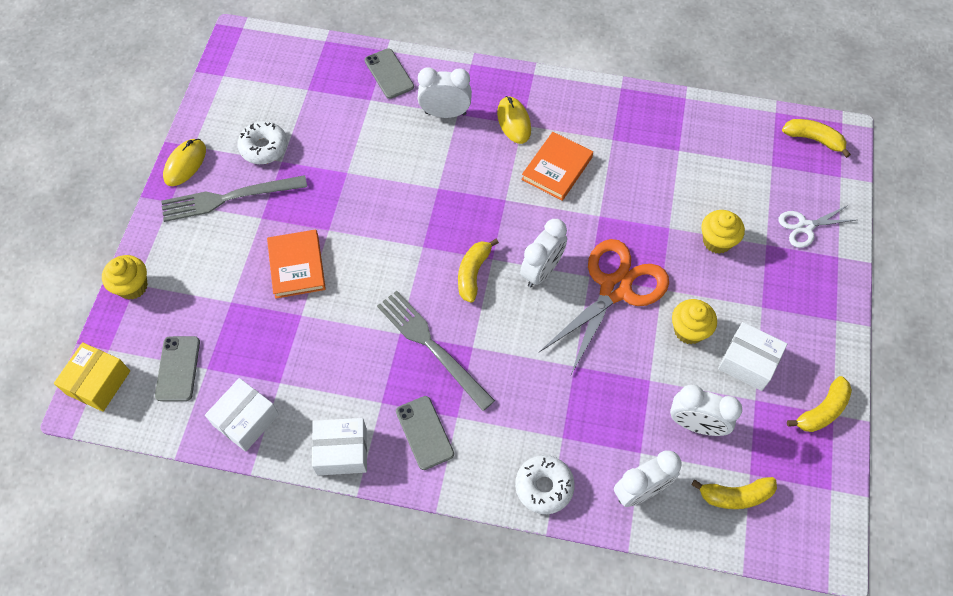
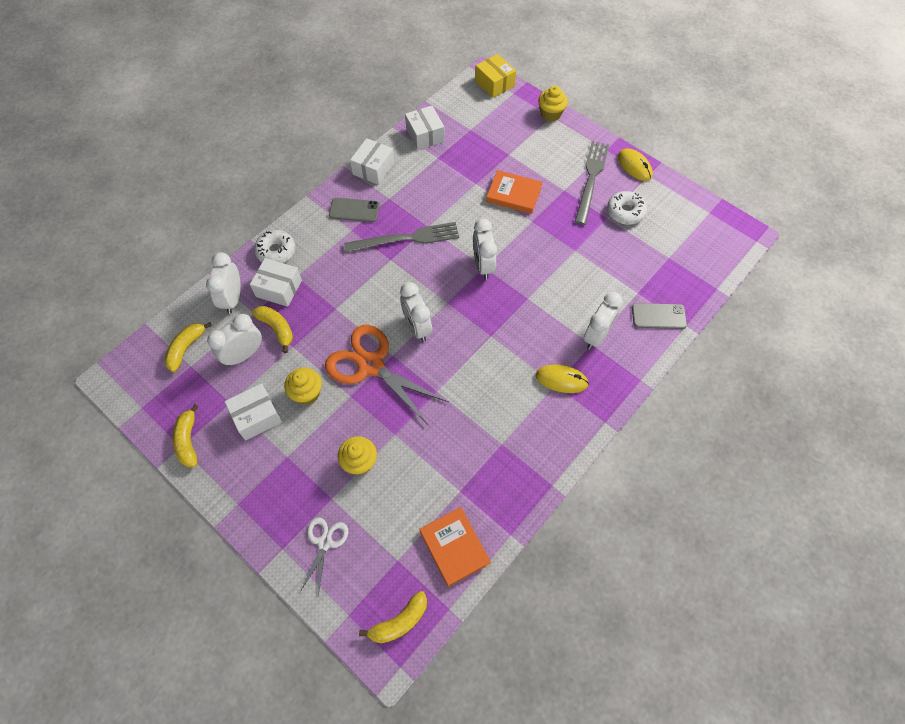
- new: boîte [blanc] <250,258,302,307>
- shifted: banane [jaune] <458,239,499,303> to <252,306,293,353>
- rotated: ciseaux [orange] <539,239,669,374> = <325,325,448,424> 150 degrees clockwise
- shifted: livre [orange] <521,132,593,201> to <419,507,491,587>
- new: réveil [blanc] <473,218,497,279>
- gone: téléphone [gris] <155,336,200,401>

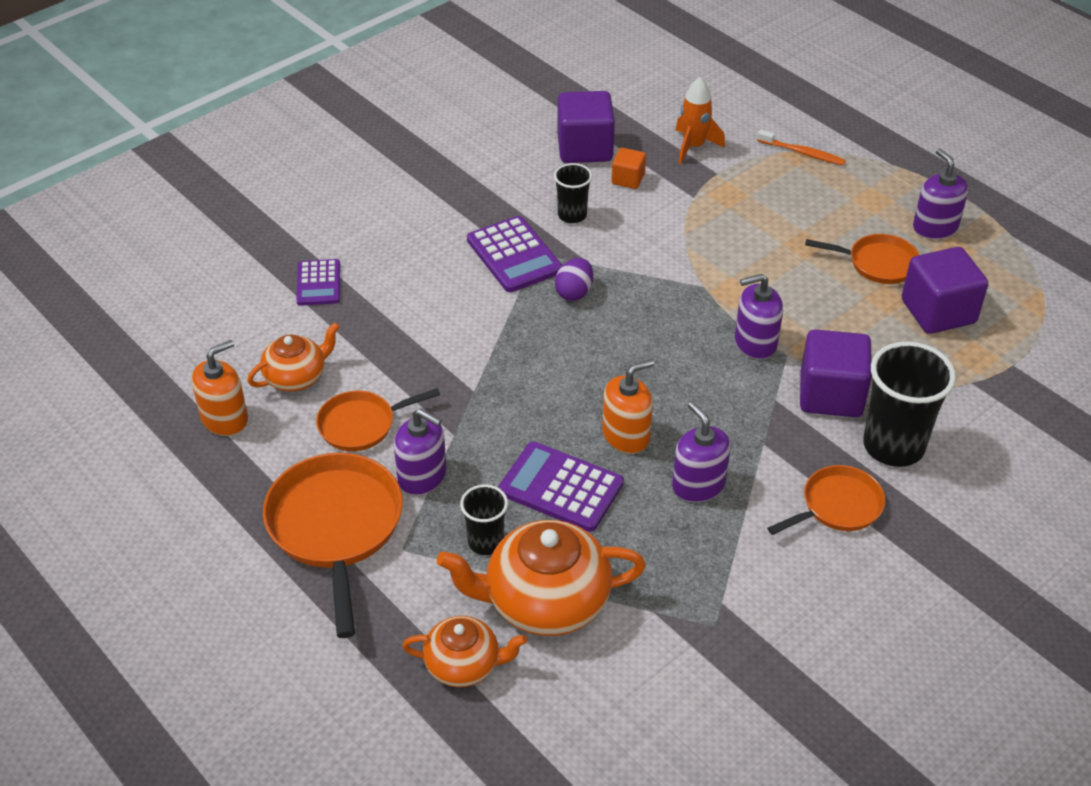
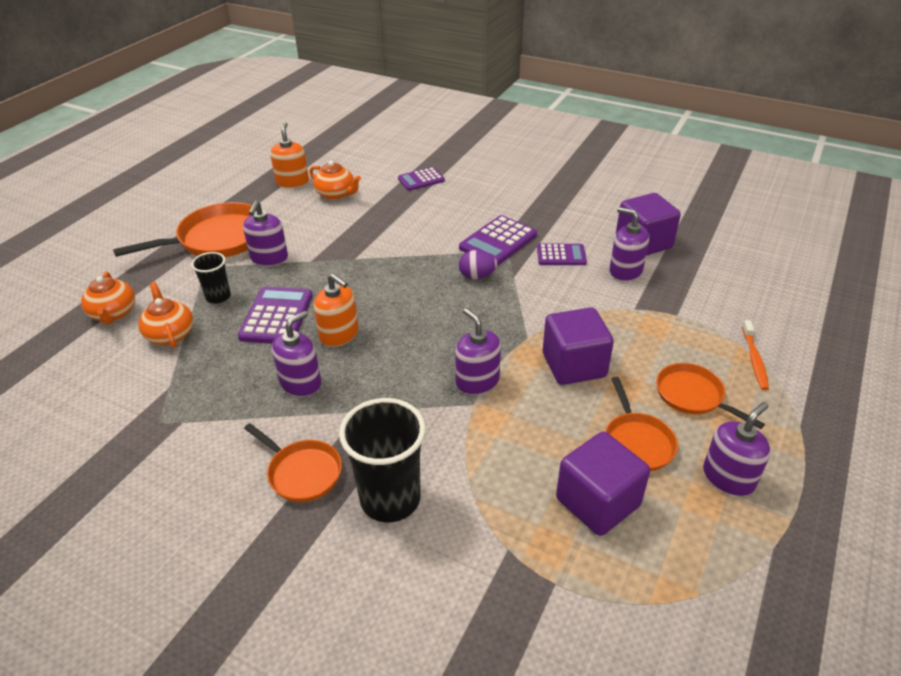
- scaled: théière [orange] <437,520,646,636> = <138,282,194,348> x0.59
- rotated: distributeur de savon [orange] <192,340,248,436> = <270,122,309,188> 120 degrees counterclockwise
- swapped: gobelet [noir] <554,163,592,223> to calculatrice [violet] <537,244,587,265>
- shifted: cube [violet] <800,329,872,417> to <543,307,614,385>
- swapped: cube [orange] <611,148,646,189> to distributeur de savon [violet] <610,207,649,281>
- shifted: poêle [orange] <316,388,440,451> to <656,363,765,429>
- gone: fusée [orange] <675,77,725,164>

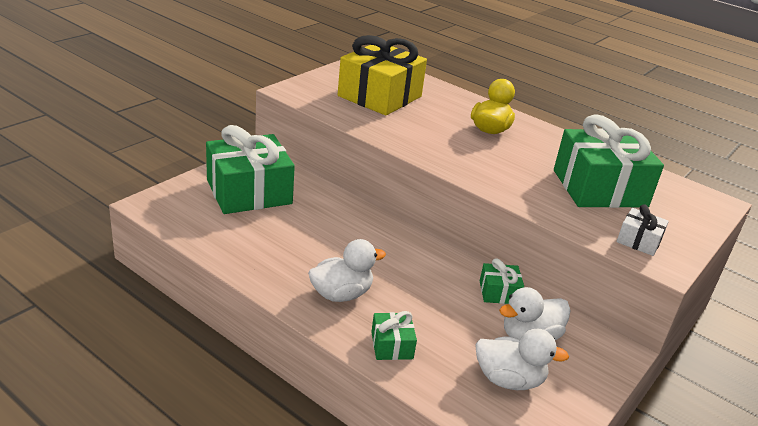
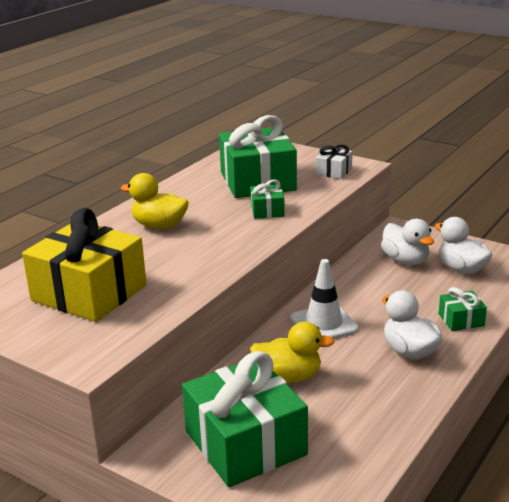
- shifted: cadeau [vert] <480,259,524,304> to <250,180,285,219>
- new: canard [jaune] <250,322,335,383>
- new: cône de chantier [blanc] <290,259,359,339>
- rotated: canard [blanc] <475,329,569,390> = <435,217,492,274> 45 degrees counterclockwise

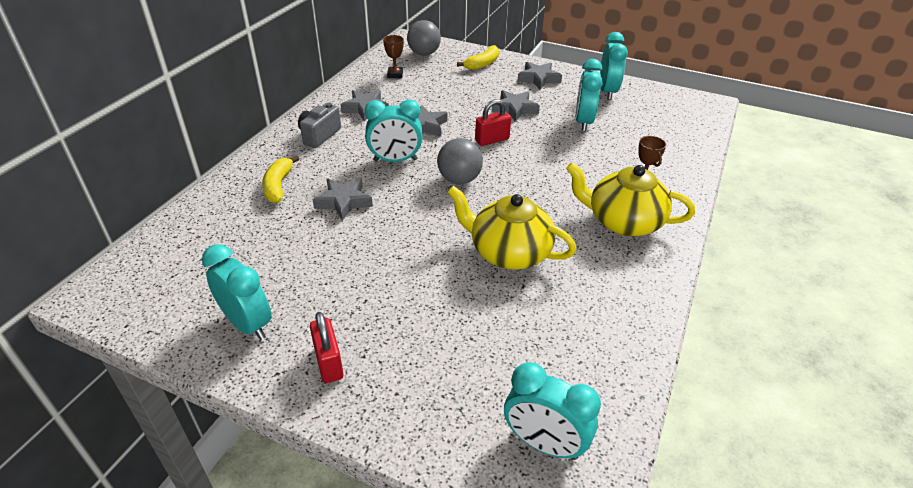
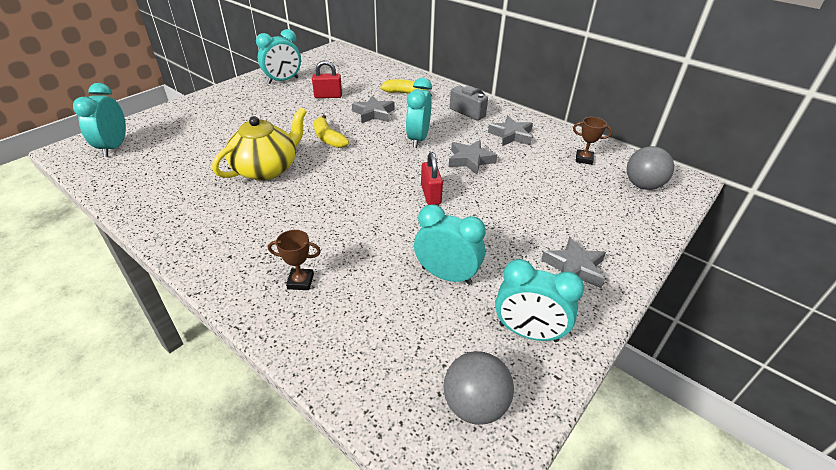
- rotated: réveil [turquoise] <504,362,601,460> = <73,83,126,157> 45 degrees counterclockwise
- shifted: cadenas [rouge] <310,312,343,383> to <312,60,342,98>
- shifted: banane [jaune] <457,45,499,70> to <314,115,349,148>
- shifted: balle [gris] <437,138,483,184> to <444,351,514,425>
- gone: étoile [gris] <492,90,540,122>
- gone: théière [jaune] <566,163,695,236>

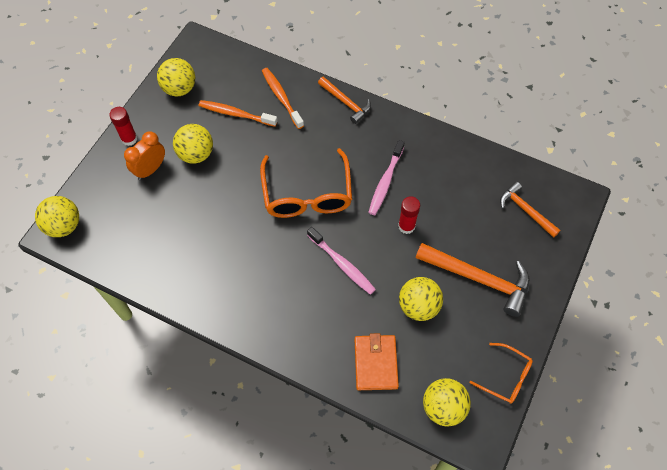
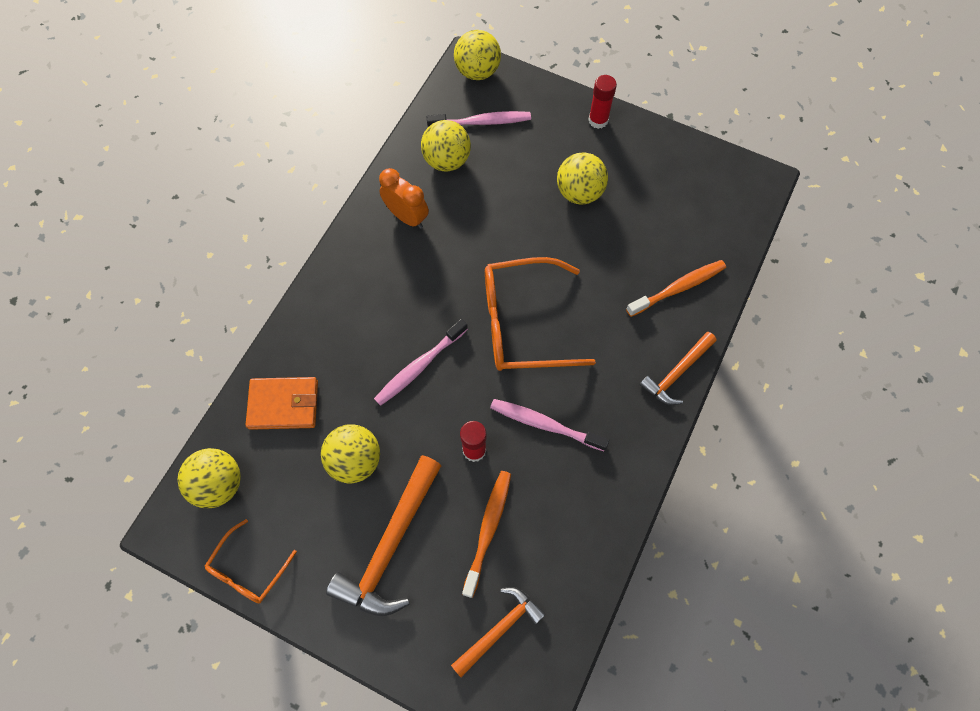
- shifted: réveil [orange] <124,131,165,180> to <379,168,429,229>
- shifted: balle [jaune] <157,58,195,96> to <421,120,471,172>
- new: brosse à dents [rose] <427,111,531,127>
- shifted: brosse à dents [orange] <199,100,277,127> to <462,471,511,598>

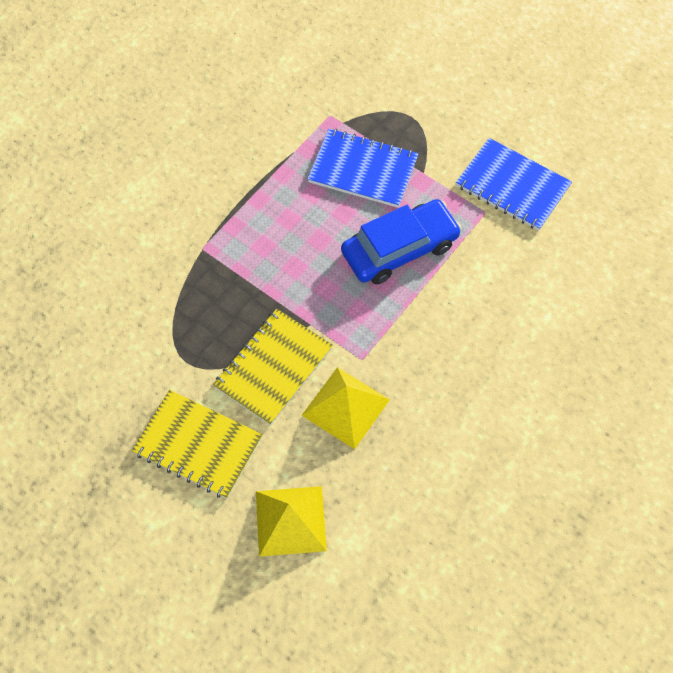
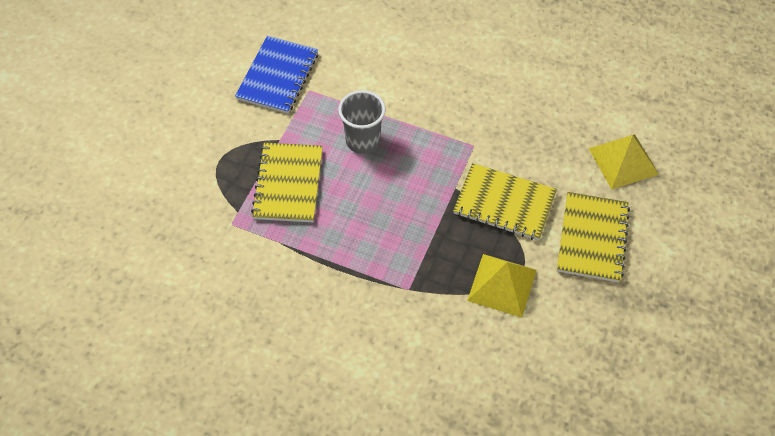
- repainted: carnet [bleu] <307,129,418,208> to carnet [jaune] <251,143,323,222>
- swapped: voiture [bleu] <341,199,461,284> to gobelet [gris] <338,90,386,154>
- shifted: pyramide [jaune] <301,367,390,449> to <467,254,537,318>

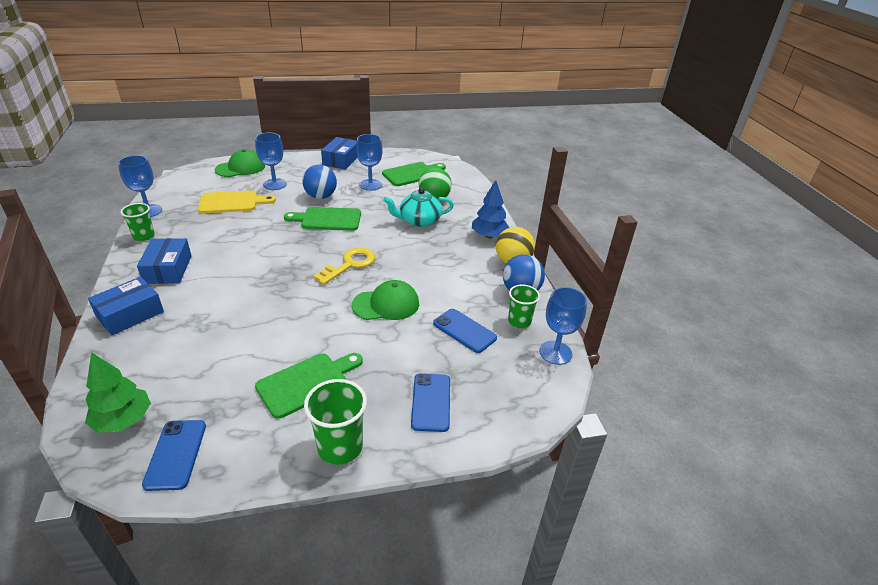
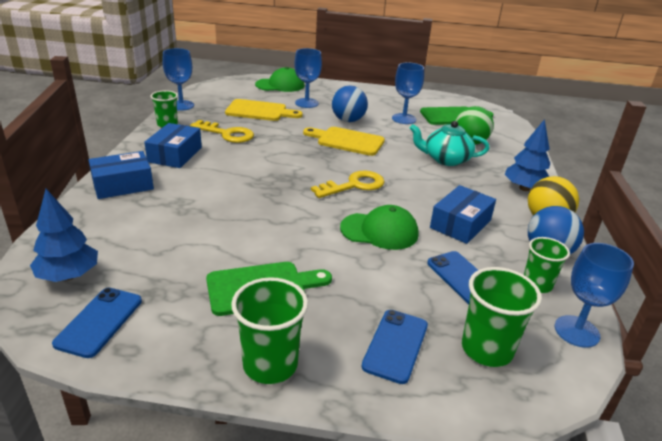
- repainted: arbre [vert] <85,352,151,433> to arbre [bleu] <30,189,98,282>
- new: clé [jaune] <190,120,254,143>
- repainted: planche à découper [vert] <284,207,361,231> to planche à découper [jaune] <303,127,385,156>
- shifted: boîte [bleu] <321,137,358,170> to <430,185,496,244>
- new: gobelet [vert] <462,267,542,367>

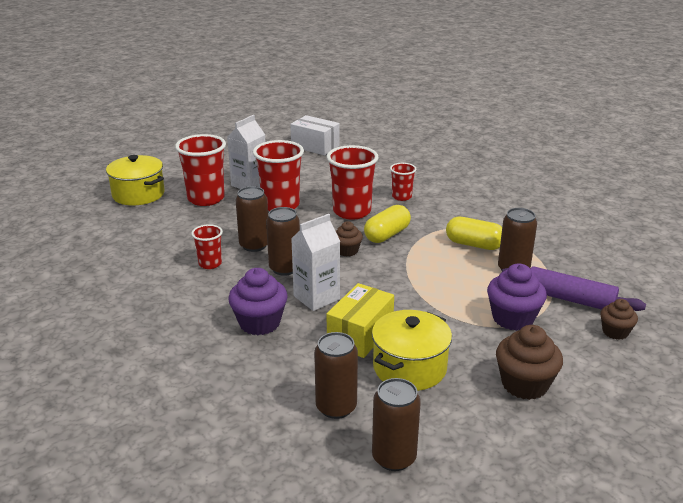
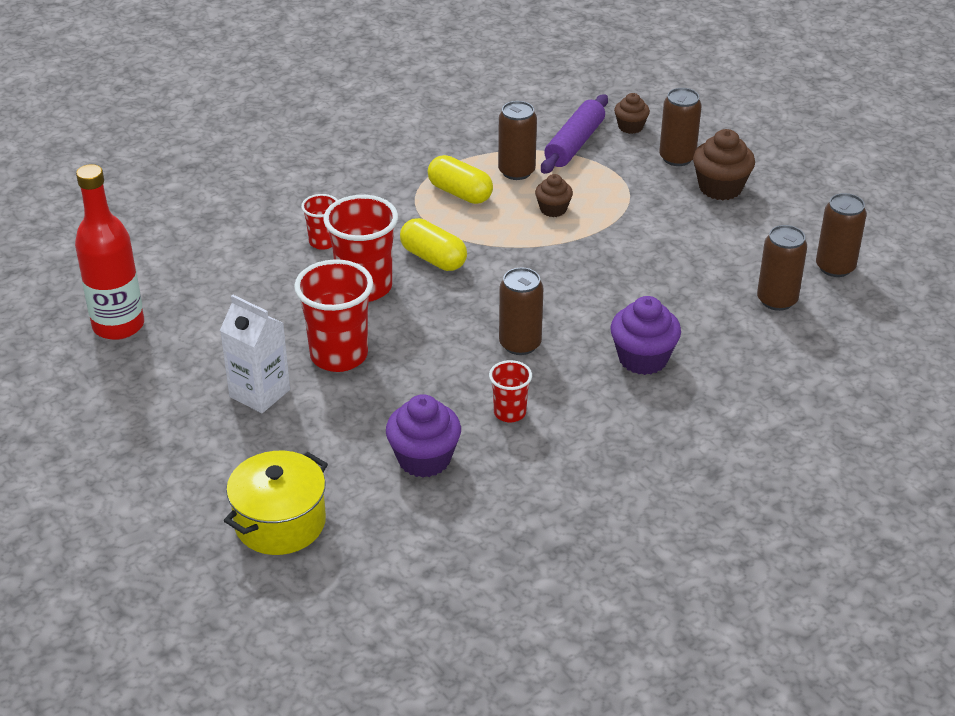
- swapped: boîte [blanc] <290,115,340,156> to bouteille [rouge] <75,164,144,340>
- shifted: muffin [violet] <487,264,547,331> to <386,394,461,478>
- rotated: gélule [jaune] <446,217,502,250> = <428,155,493,204> 75 degrees counterclockwise
- shifted: muffin [marron] <336,221,363,256> to <535,174,573,217>
- shifted: canette [marron] <236,186,268,252> to <659,88,702,166>
- gone: gobelet [rouge] <175,134,226,206>
- gone: brique de lait [blanc] <291,214,340,311>
- gone: boîte [jaune] <327,283,394,358>
- gone: marmite [jaune] <372,310,452,391>

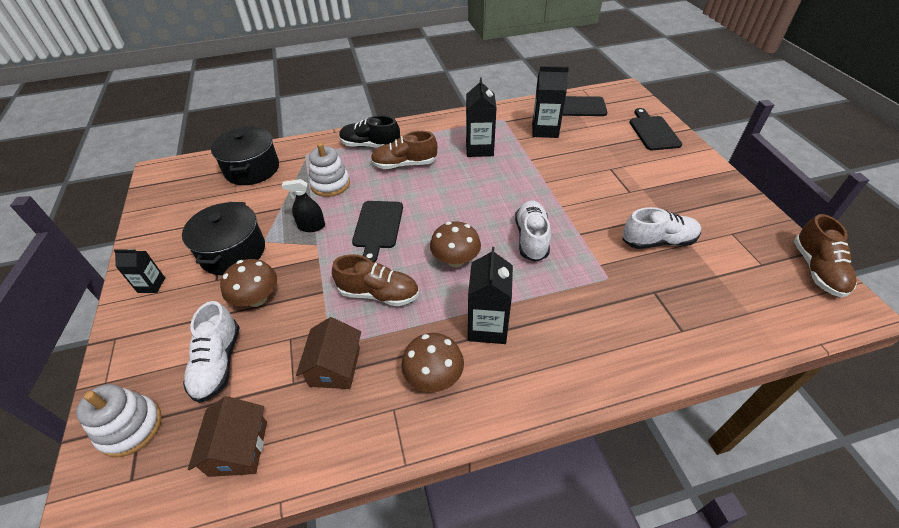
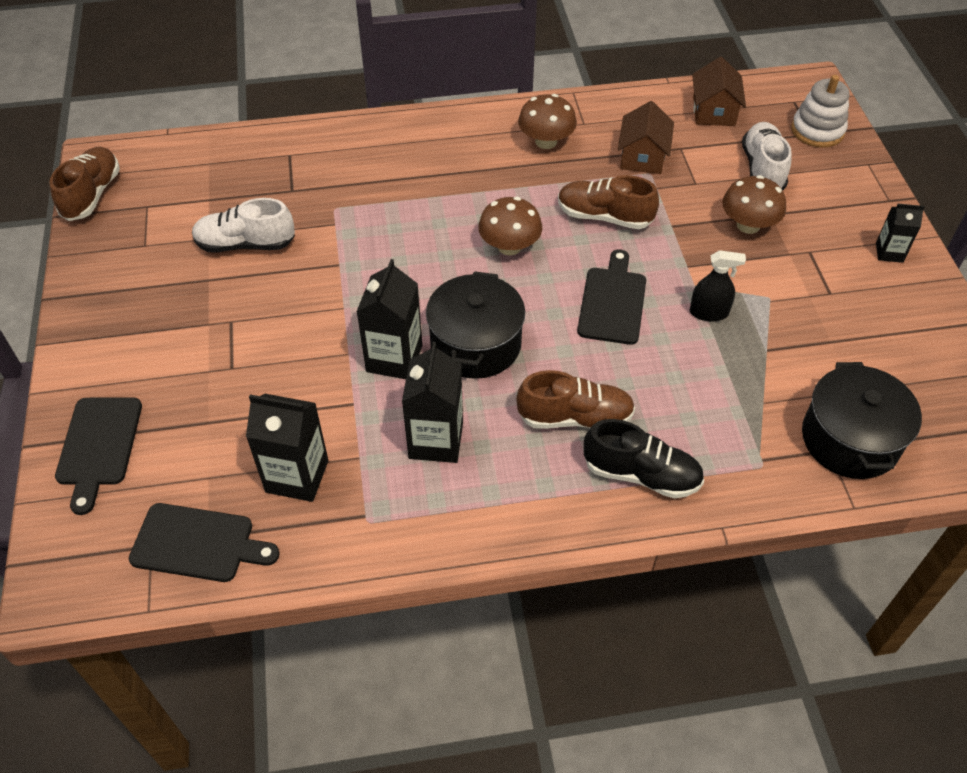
- shifted: brique de lait [noir] <468,247,513,344> to <356,259,422,379>
- shifted: marmite [noir] <182,202,265,275> to <426,271,525,379>
- gone: jouet à empiler [blanc] <309,143,350,197>
- gone: chaussure [blanc] <515,200,551,262>

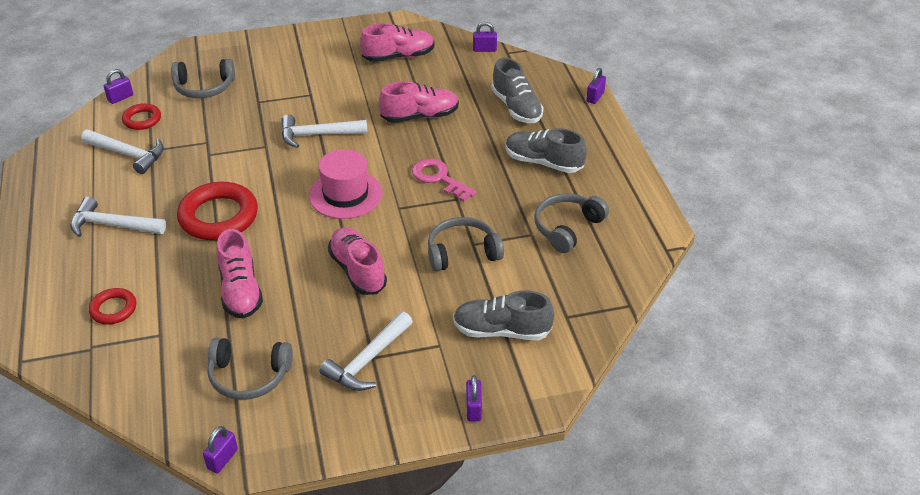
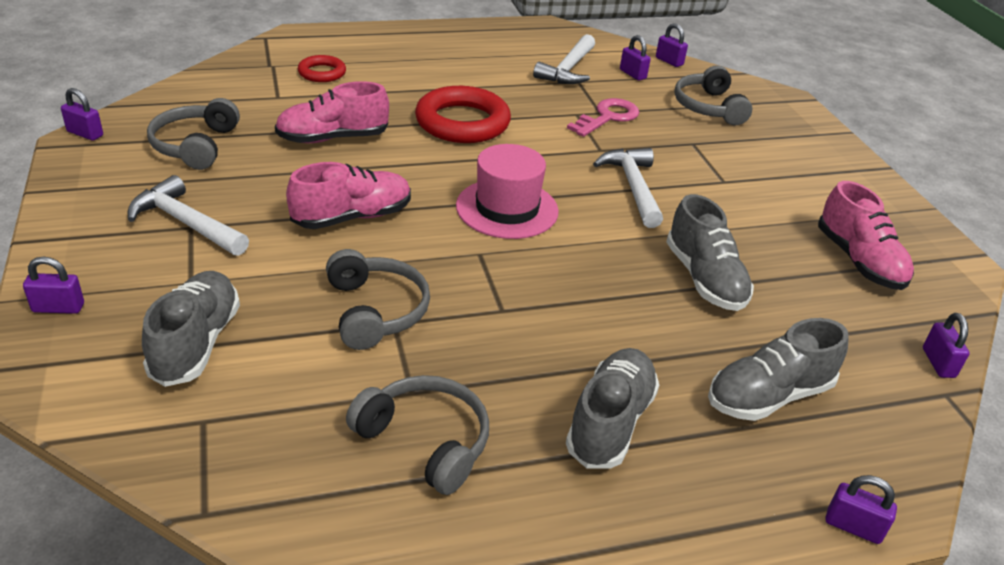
- shifted: clé [rose] <412,159,476,202> to <567,98,640,137>
- swapped: anneau [rouge] <122,103,161,130> to cadenas [violet] <620,35,651,81>
- repainted: chaussure [rose] <379,81,459,123> to chaussure [gris] <666,194,754,311>
- gone: marteau [blanc] <70,197,166,237>

